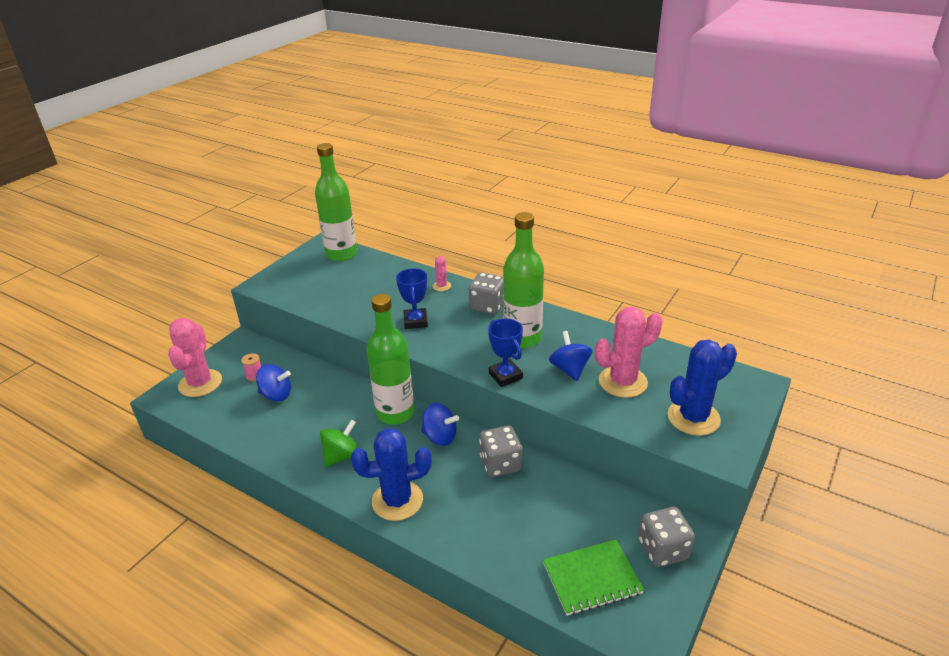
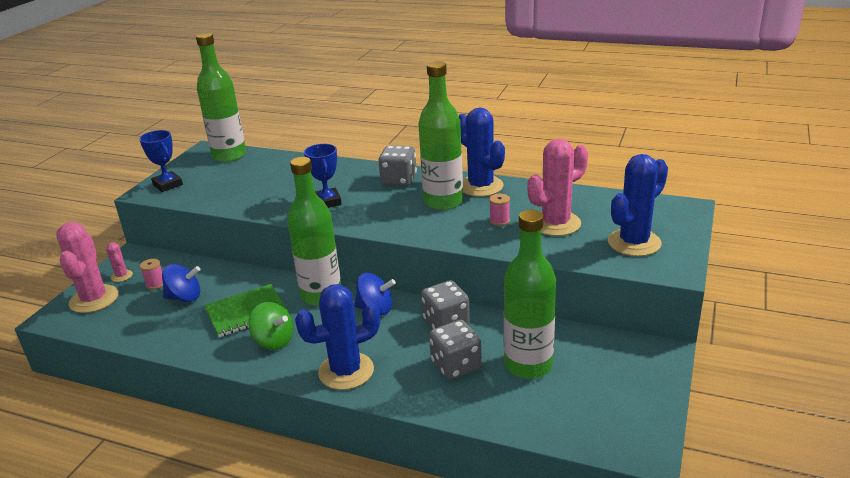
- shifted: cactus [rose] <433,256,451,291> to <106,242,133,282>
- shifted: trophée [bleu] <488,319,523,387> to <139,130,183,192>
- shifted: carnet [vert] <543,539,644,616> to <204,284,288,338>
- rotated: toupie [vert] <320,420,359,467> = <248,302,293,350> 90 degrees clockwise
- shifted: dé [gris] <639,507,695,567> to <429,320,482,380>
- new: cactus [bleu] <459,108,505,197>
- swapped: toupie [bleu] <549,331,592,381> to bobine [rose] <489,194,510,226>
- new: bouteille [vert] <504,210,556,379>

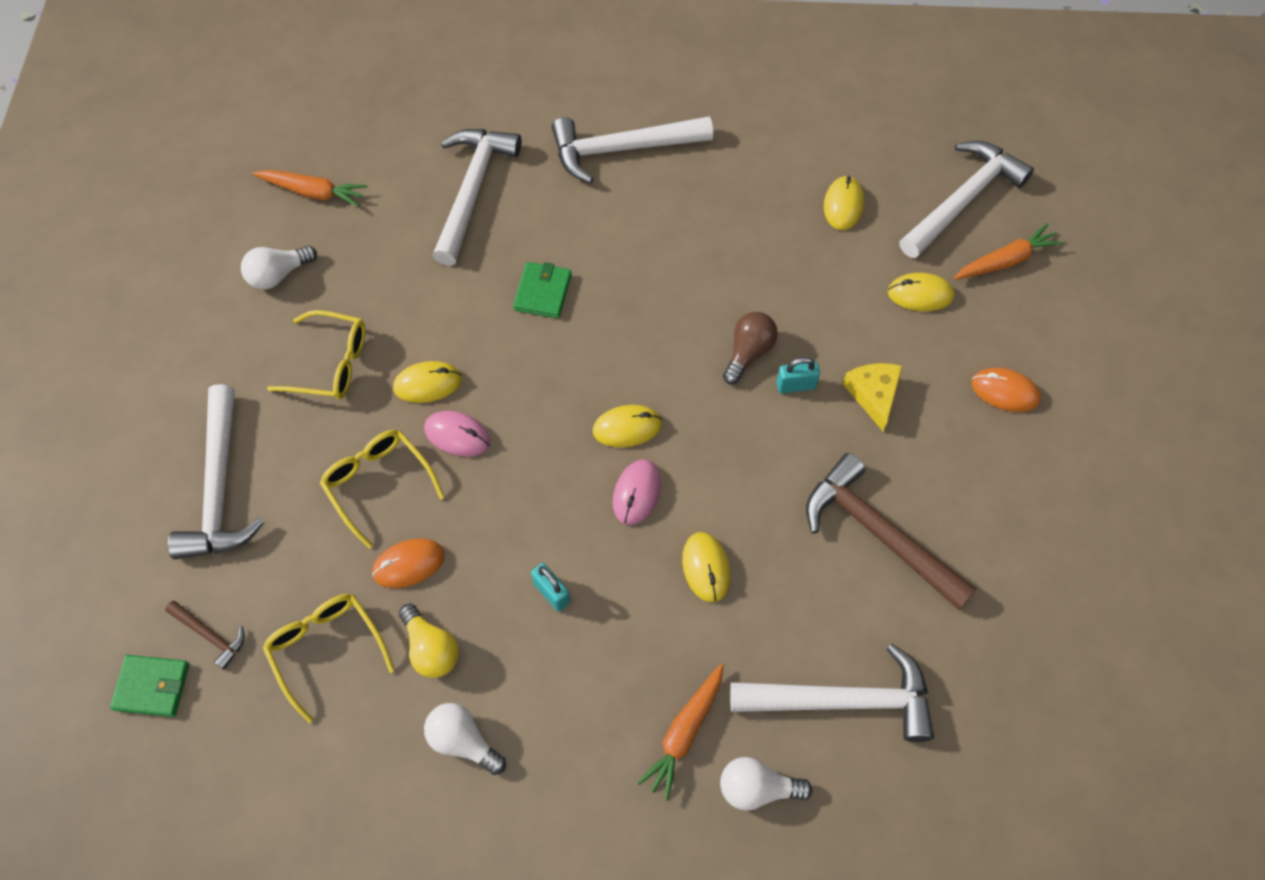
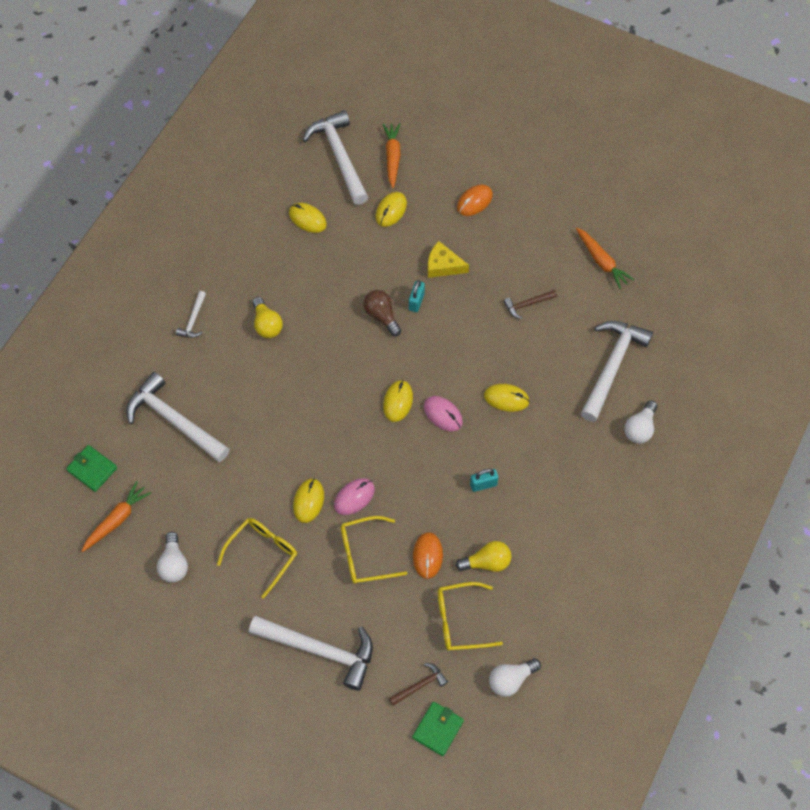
- shifted: portefeuille [vert] <513,262,572,319> to <66,445,117,492>
- scaled: marteau [blanc] <552,117,713,183> = <176,291,206,338> x0.47
- new: ampoule [jaune] <252,297,283,338>
- shifted: ampoule [blanc] <424,703,506,775> to <489,658,541,697>
- scaled: marteau [marron] <806,453,977,610> = <504,290,557,319> x0.47
- shifted: carotte [orange] <637,663,724,801> to <576,228,635,289>

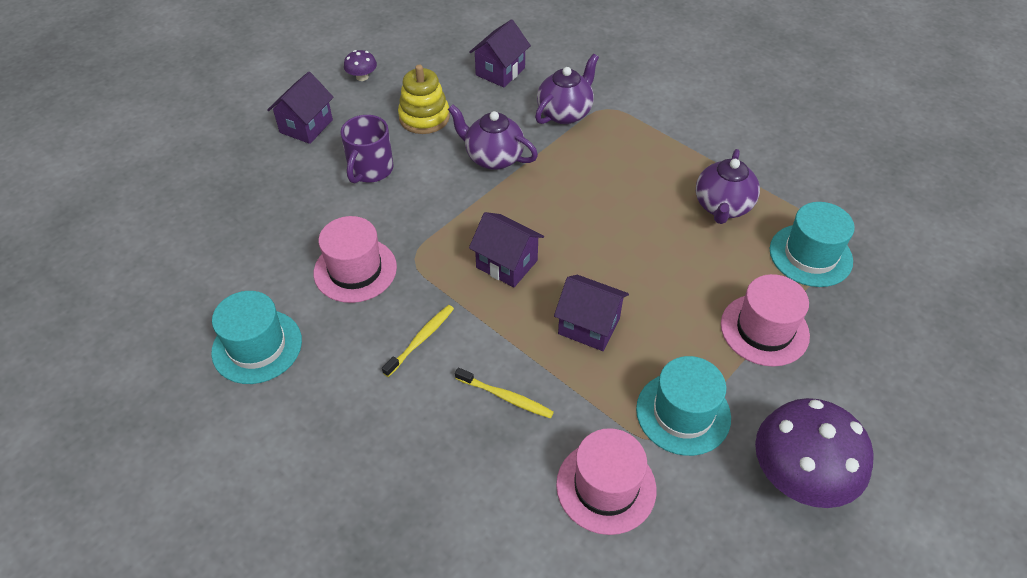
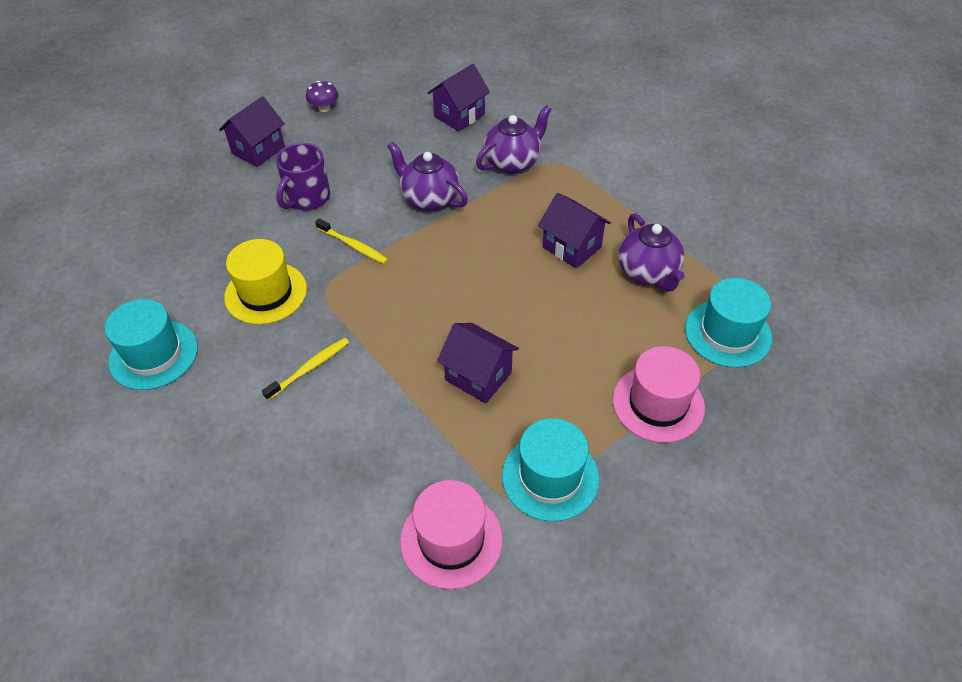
- repainted: chapeau [rose] <314,216,397,303> to chapeau [jaune] <224,239,307,324>
- shifted: brosse à dents [jaune] <455,368,554,419> to <315,218,388,264>
- shifted: maison [violet] <469,212,544,287> to <538,193,611,268>
- rotated: théière [violet] <696,149,760,224> = <618,213,685,292> 45 degrees counterclockwise
- gone: jouet à empiler [jaune] <398,65,450,134>
- gone: champignon [violet] <755,398,874,508>

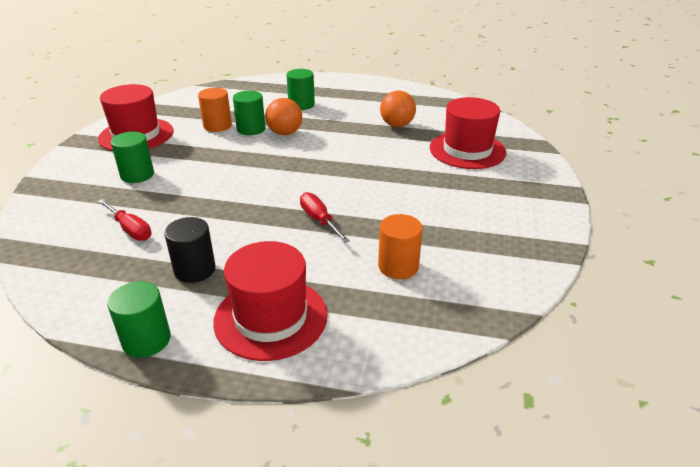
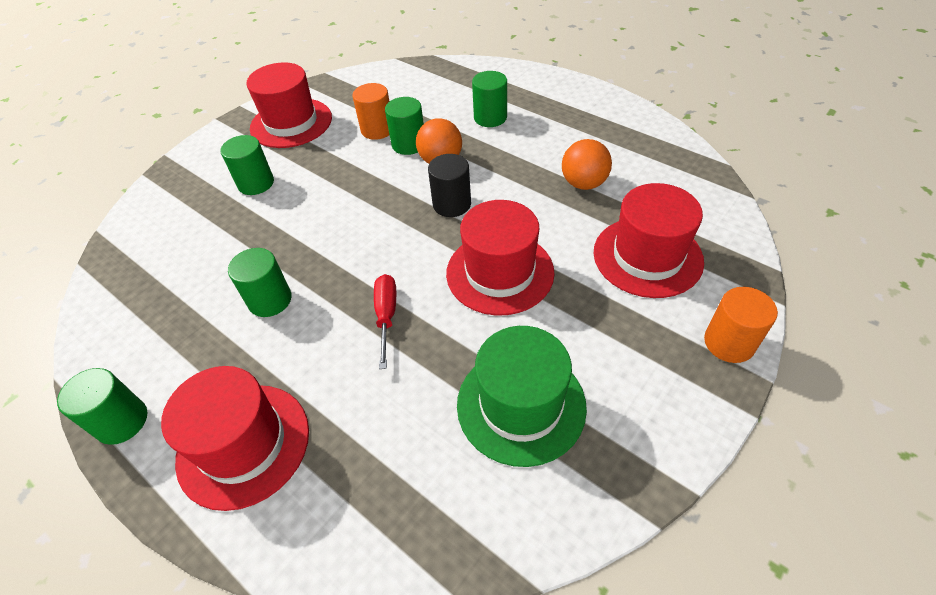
- new: cylindre [vert] <228,248,292,317>
- shifted: cylindre [noir] <164,217,216,283> to <428,154,471,217>
- new: chapeau [rouge] <446,200,555,315>
- new: chapeau [vert] <457,326,587,467>
- shifted: cylindre [orange] <378,214,423,279> to <704,287,778,363>
- gone: tournevis [rouge] <98,199,152,241>

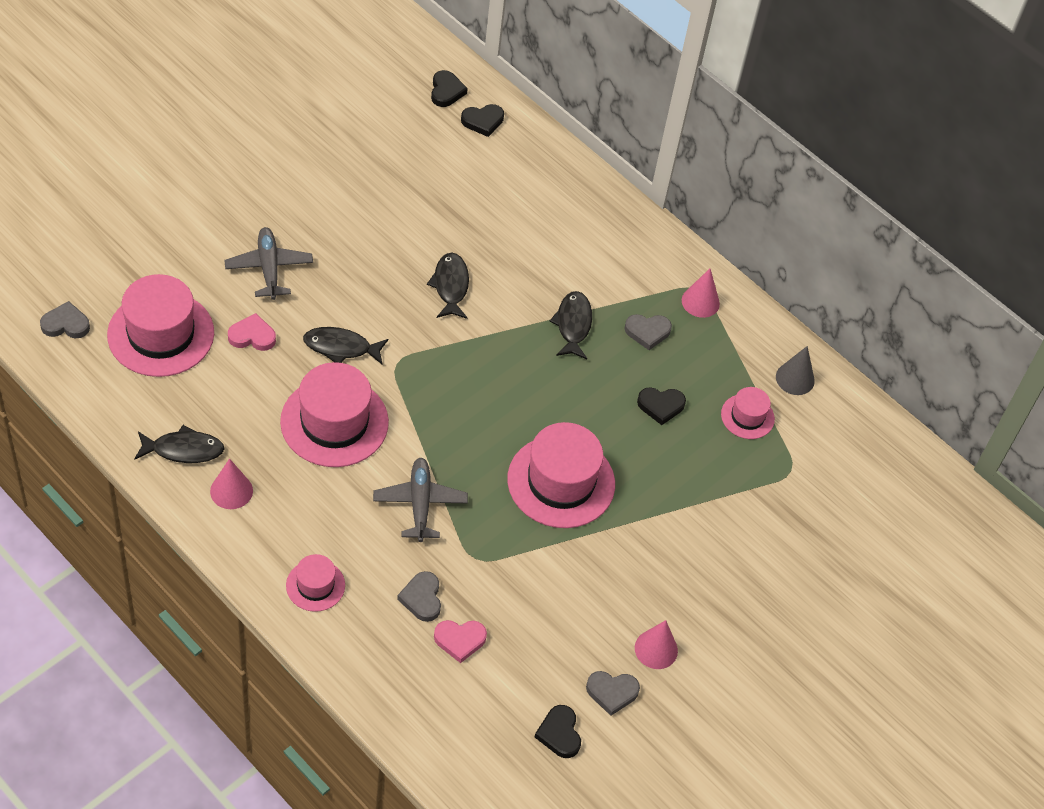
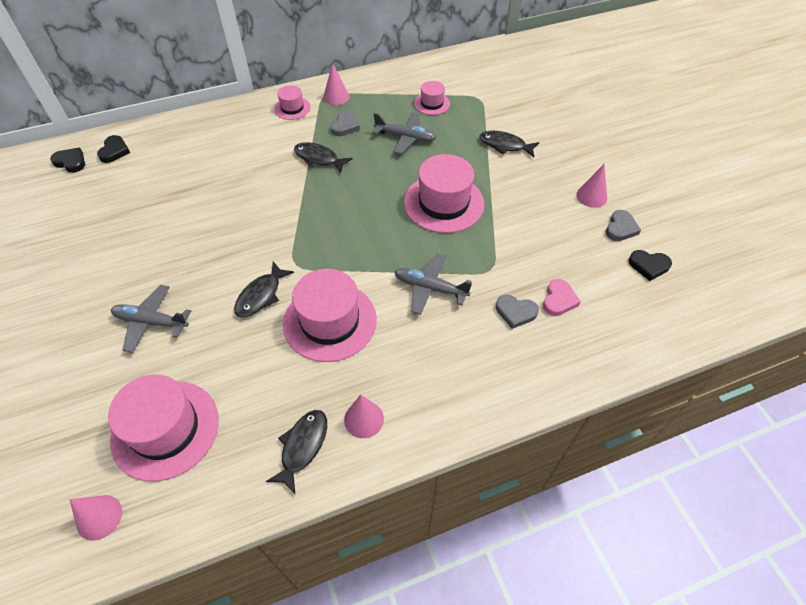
- swapped: cœur [gris] <40,301,90,339> to cône [rose] <70,495,122,541>
- shifted: chapeau [rose] <286,554,345,612> to <274,85,311,120>
- swapped: cœur [noir] <637,387,686,425> to avion [gris] <373,113,436,154>
- shifted: poisson [noir] <427,253,469,319> to <479,131,540,157>
- gone: cœur [rose] <228,313,276,351>
- gone: cône [gris] <776,346,815,395>

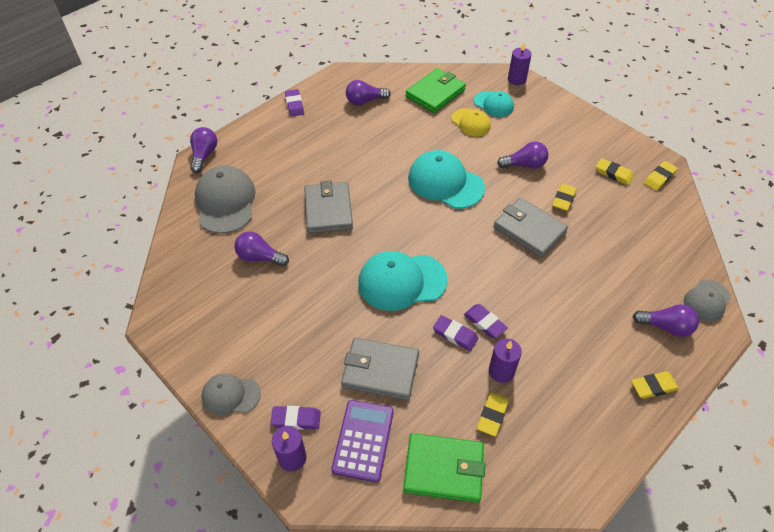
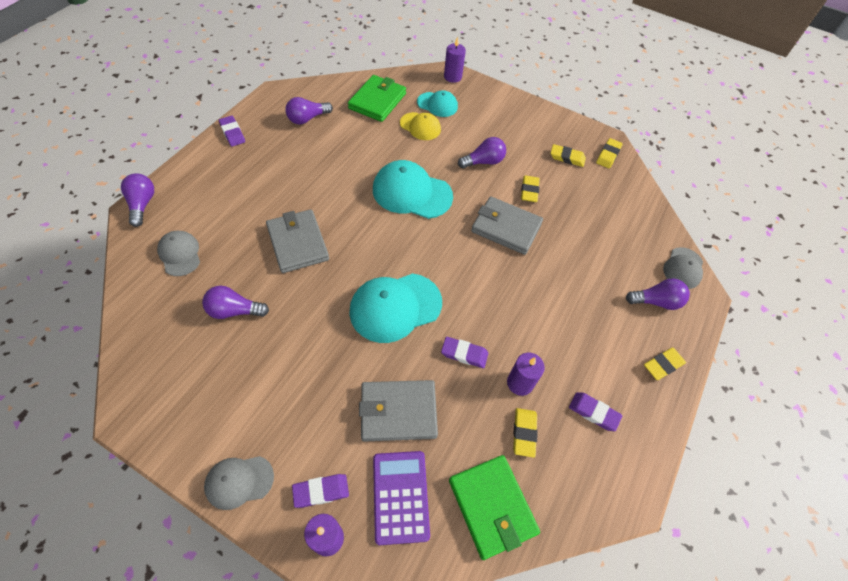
- scaled: casquette [gris] <195,166,256,234> = <157,231,200,276> x0.58
- rotated: portefeuille [vert] <403,433,485,503> = <449,455,540,560> 75 degrees clockwise
- shifted: gomme [violet] <464,304,508,338> to <569,392,622,431>

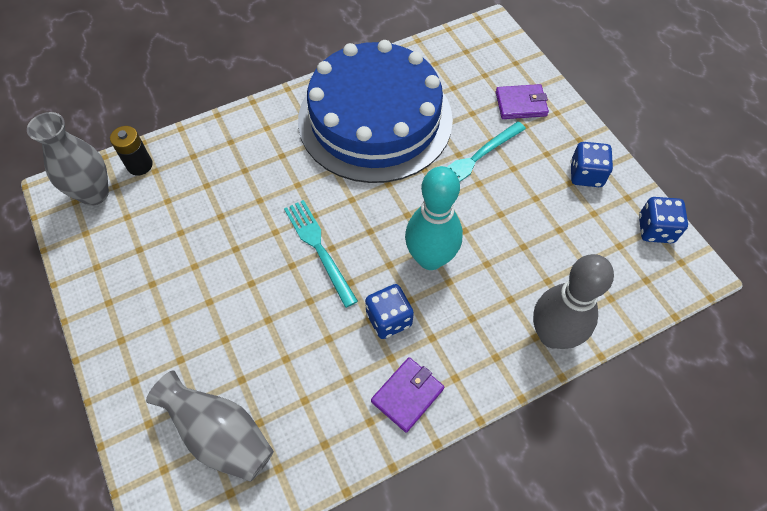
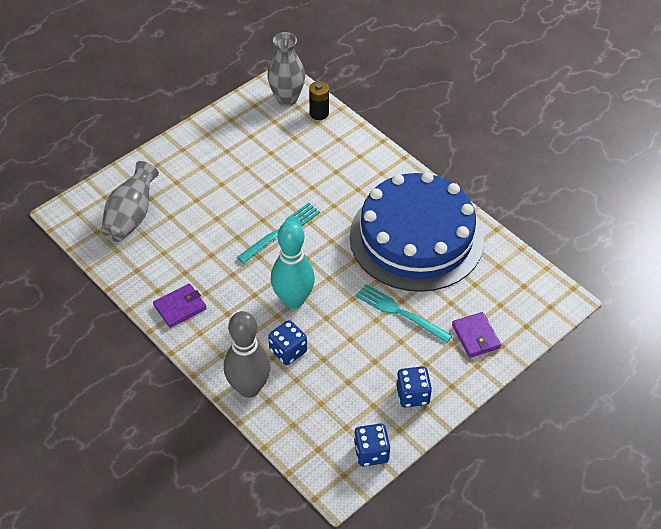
- rotated: portefeuille [violet] <371,357,444,433> = <153,283,207,328> 60 degrees counterclockwise
- shifted: dé [bleu] <365,284,414,339> to <268,320,307,365>

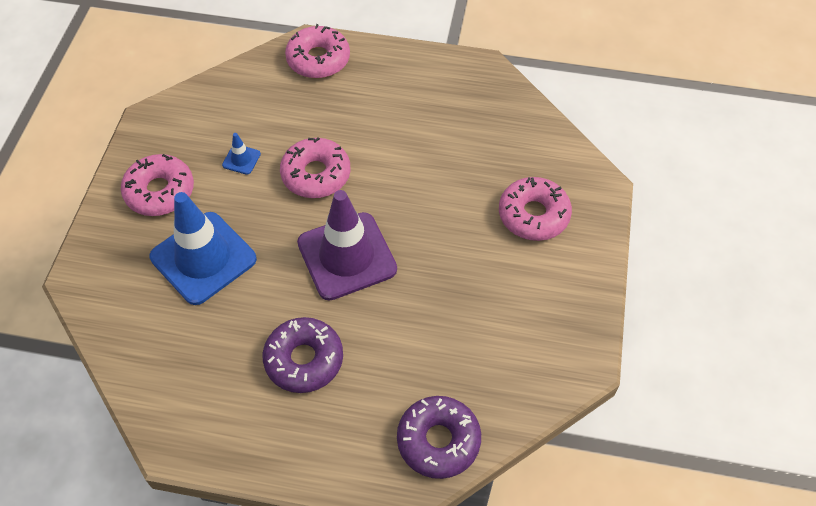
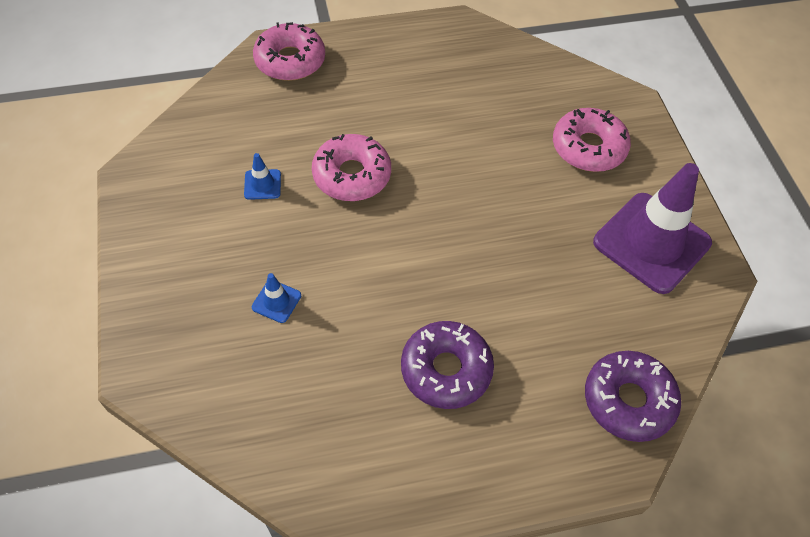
- scaled: cône de chantier [bleu] <149,192,257,305> = <252,273,301,323> x0.40
- shifted: cône de chantier [violet] <297,190,397,301> to <593,163,712,294>
- gone: beignet [rose] <121,154,194,216>

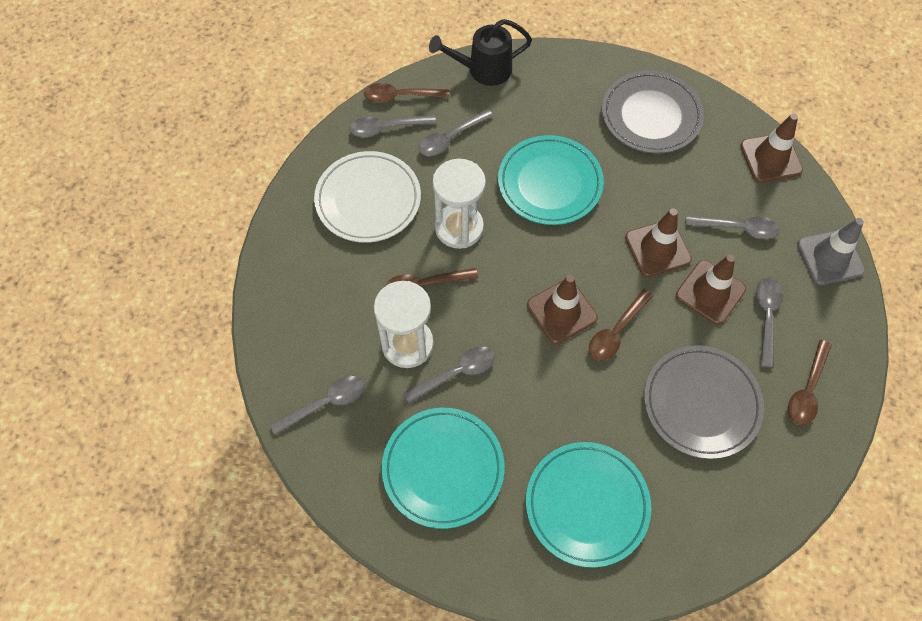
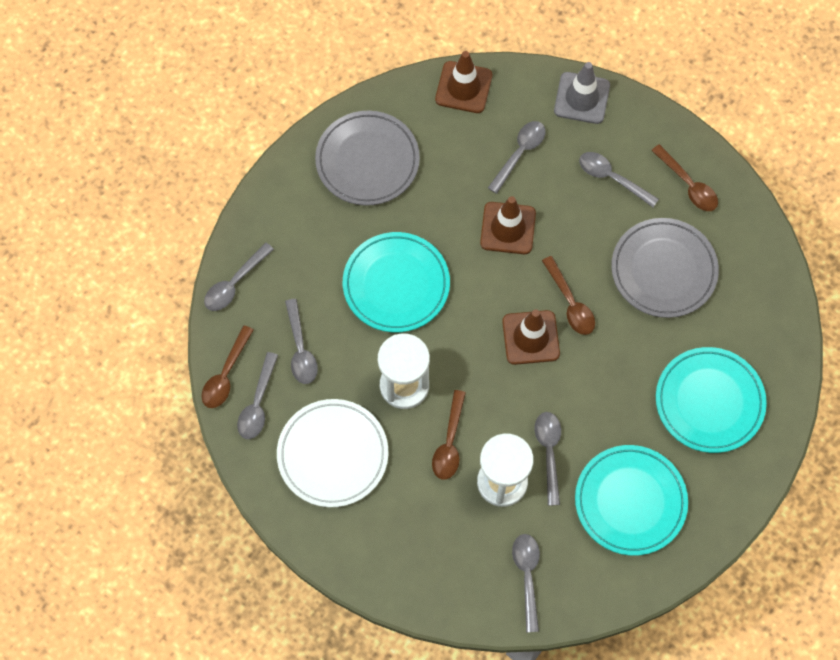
- swapped: arrosoir [noir] <429,19,532,86> to cuillère [gris] <204,242,274,311>
- gone: cône de chantier [marron] <676,255,746,325>

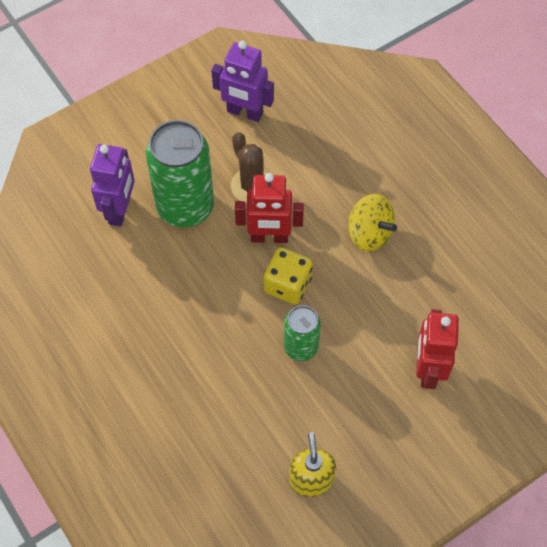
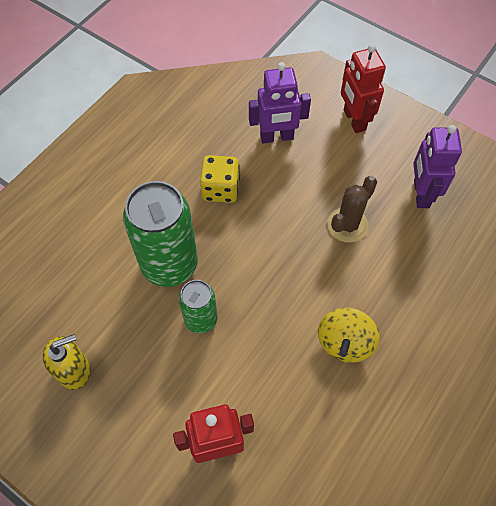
- shifted: canette [vert] <146,120,214,227> to <123,181,198,287>
- shifted: dé [jaune] <264,247,313,305> to <200,155,240,203>
- shifted: robot [rouge] <235,173,304,243> to <341,44,386,133>

